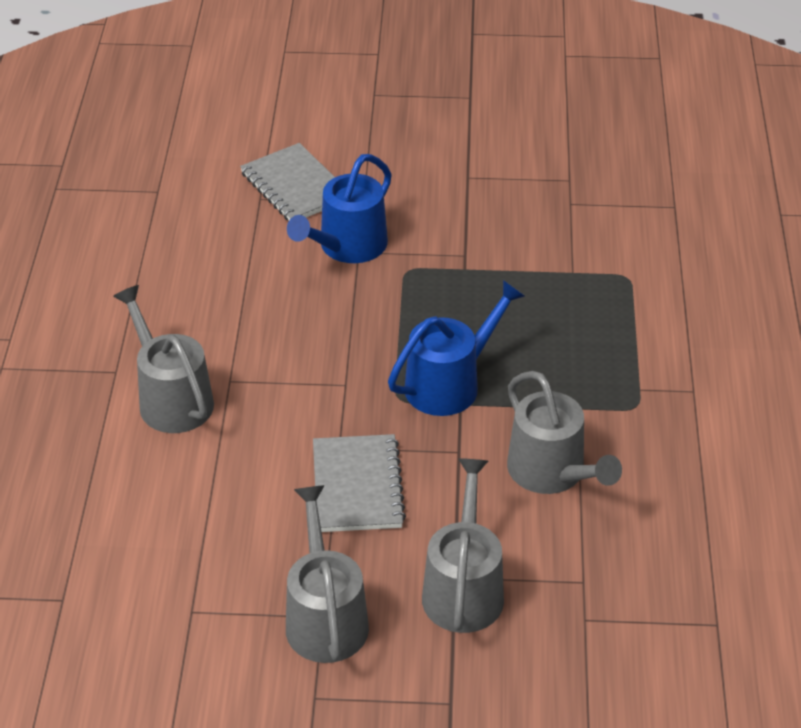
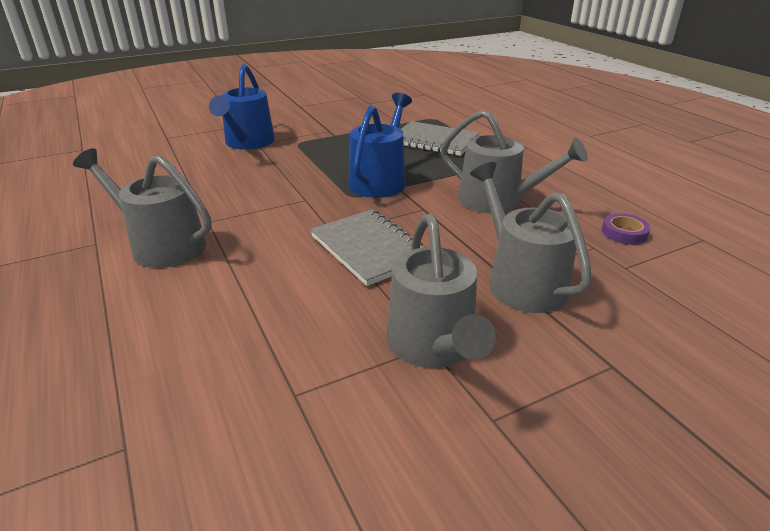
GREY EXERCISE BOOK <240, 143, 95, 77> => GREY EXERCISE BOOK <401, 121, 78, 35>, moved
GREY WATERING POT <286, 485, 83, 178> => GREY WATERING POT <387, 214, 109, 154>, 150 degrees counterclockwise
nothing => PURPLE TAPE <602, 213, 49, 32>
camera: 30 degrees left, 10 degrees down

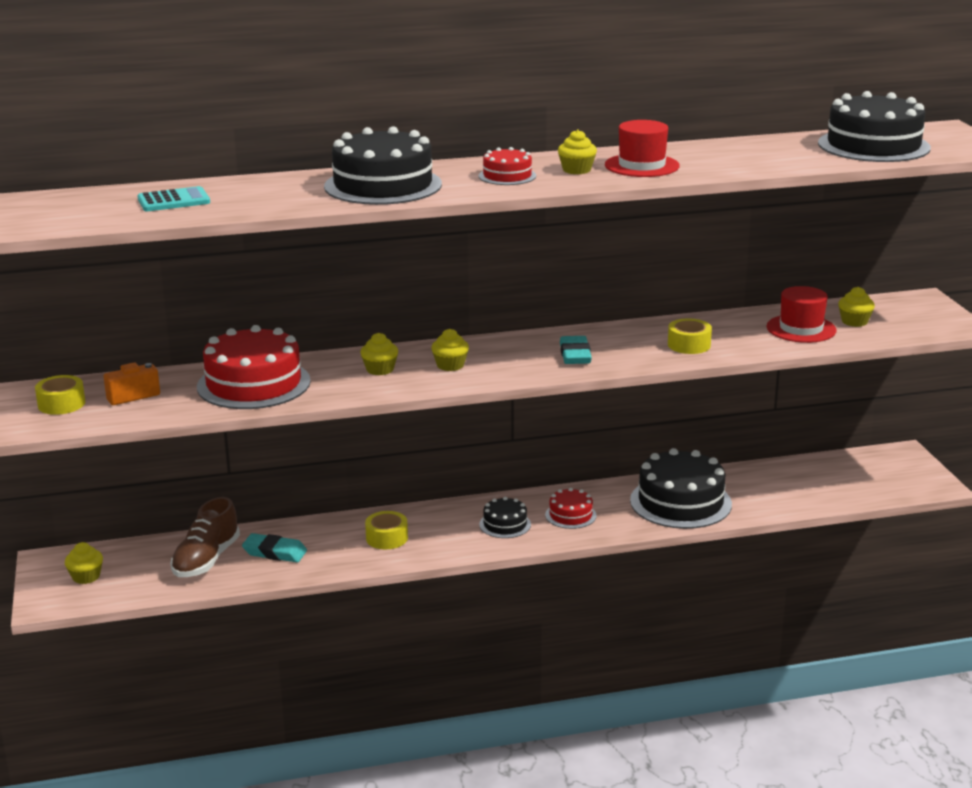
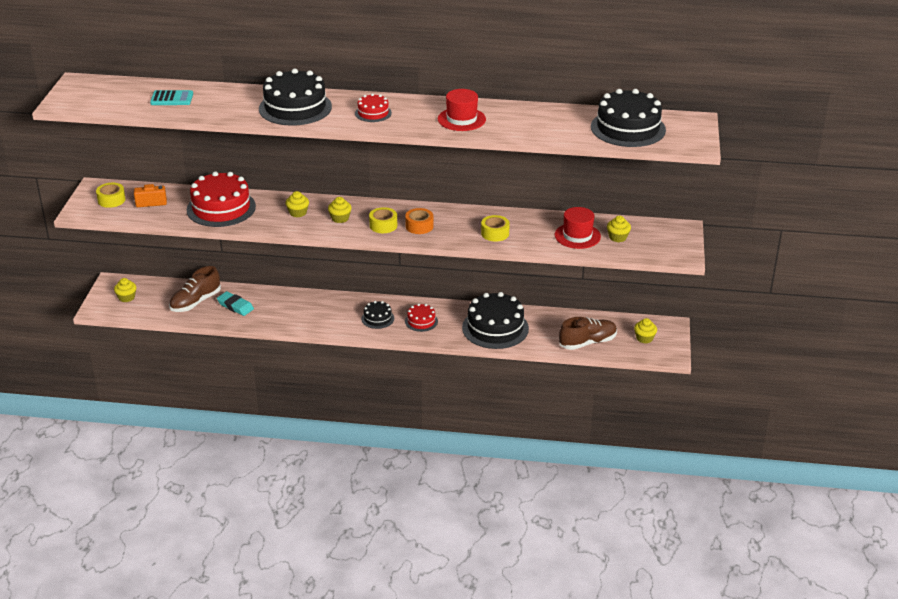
YELLOW MUFFIN <558, 130, 39, 44> => YELLOW MUFFIN <634, 318, 23, 25>, moved
TURQUOISE ERASER <560, 336, 32, 28> => ORANGE TAPE <405, 208, 28, 26>
YELLOW TAPE <365, 511, 43, 38> => YELLOW TAPE <369, 207, 28, 26>, moved
nothing => BROWN SHOE <559, 317, 58, 33>
camera: 20 degrees right, 10 degrees up

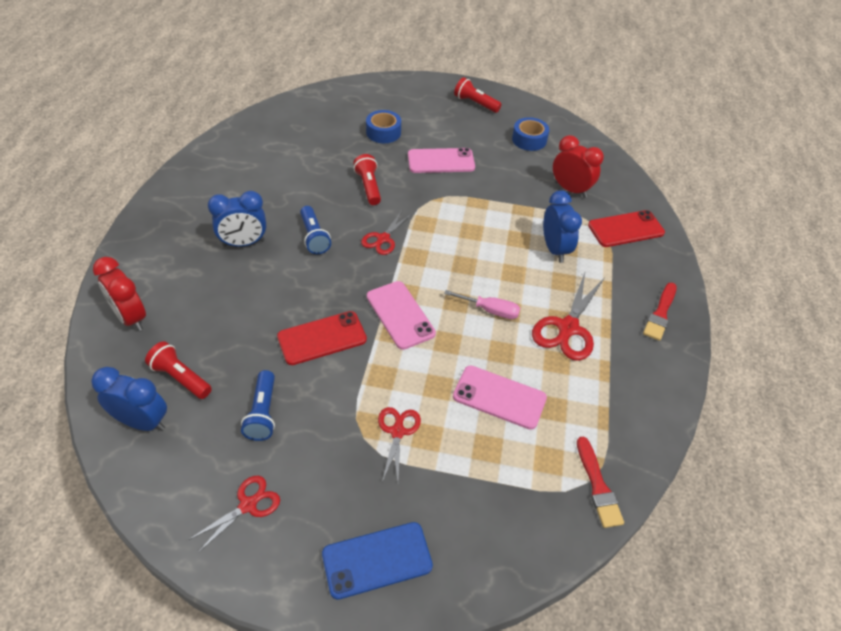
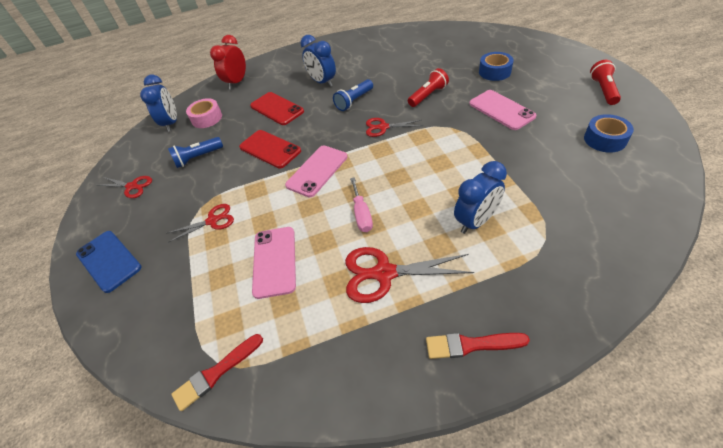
SCARLET ALARM CLOCK <553, 135, 51, 63> => nothing
SCARLET SMARTPHONE <588, 210, 77, 37> => SCARLET SMARTPHONE <250, 92, 54, 33>, moved
SCARLET FLASHLIGHT <145, 341, 67, 58> => ROSE-PINK TAPE <186, 98, 36, 30>
camera: 70 degrees right, 0 degrees up

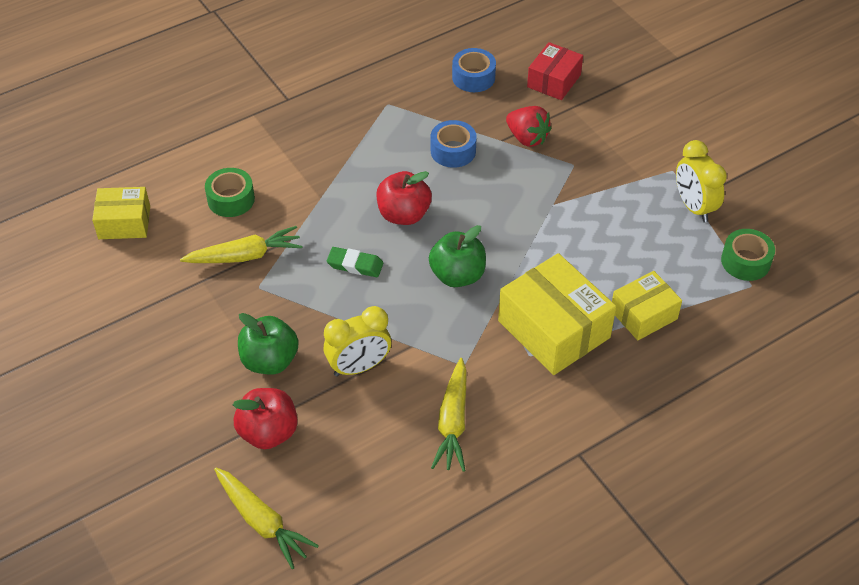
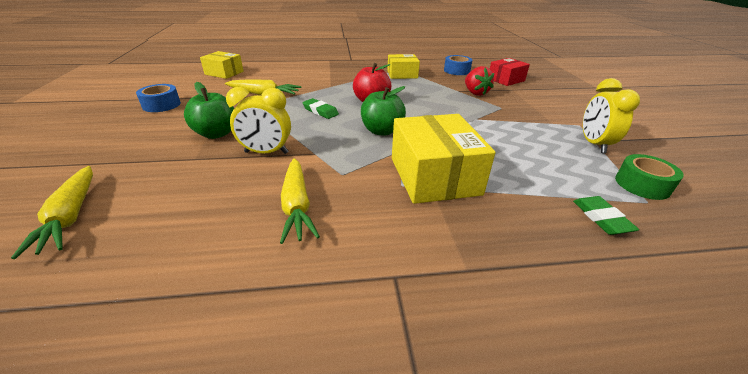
COBALT TAPE <431, 120, 46, 48> => COBALT TAPE <136, 84, 45, 28>, moved
LEAF-GREEN TAPE <205, 168, 50, 49> => nothing
YELLOW BOX <612, 271, 70, 69> => YELLOW BOX <387, 54, 33, 25>, moved
YELLOW CARROT <431, 358, 36, 114> => YELLOW CARROT <280, 158, 40, 86>, 45 degrees counterclockwise
SCARLET APPLE FRUIT <233, 388, 65, 61> => nothing
nothing => LEAF-GREEN ERASER <573, 196, 66, 39>
camera: 25 degrees right, 15 degrees down

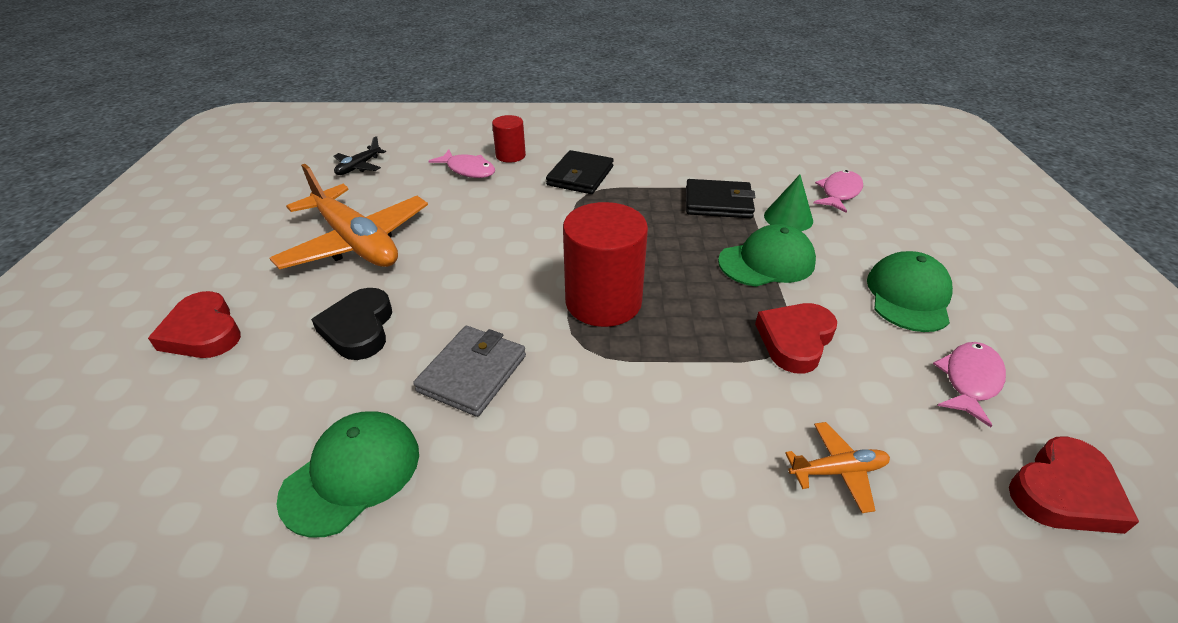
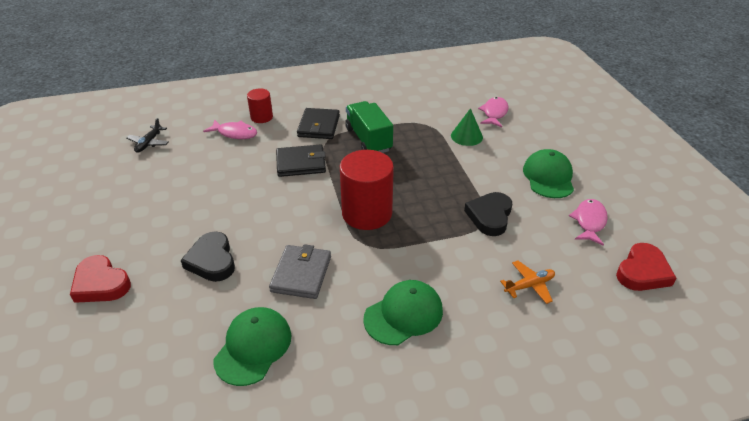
ORANGE AEROPLANE <270, 164, 158, 105> => nothing
EBONY WALLET <686, 179, 70, 39> => EBONY WALLET <276, 144, 50, 33>, moved
LEAF-GREEN CAP <718, 224, 98, 63> => LEAF-GREEN CAP <363, 280, 80, 65>, moved
SCARLET HEART <755, 303, 82, 71> => EBONY HEART <464, 192, 48, 44>
nothing => LEAF-GREEN TRUCK <345, 101, 48, 52>
camera: 15 degrees left, 0 degrees up

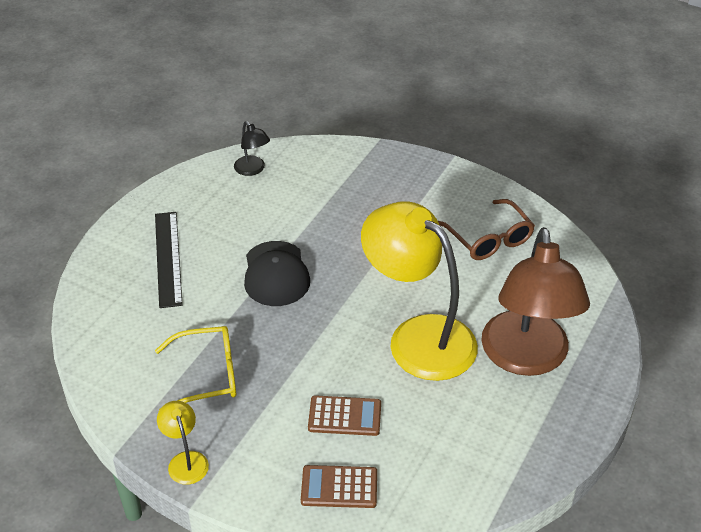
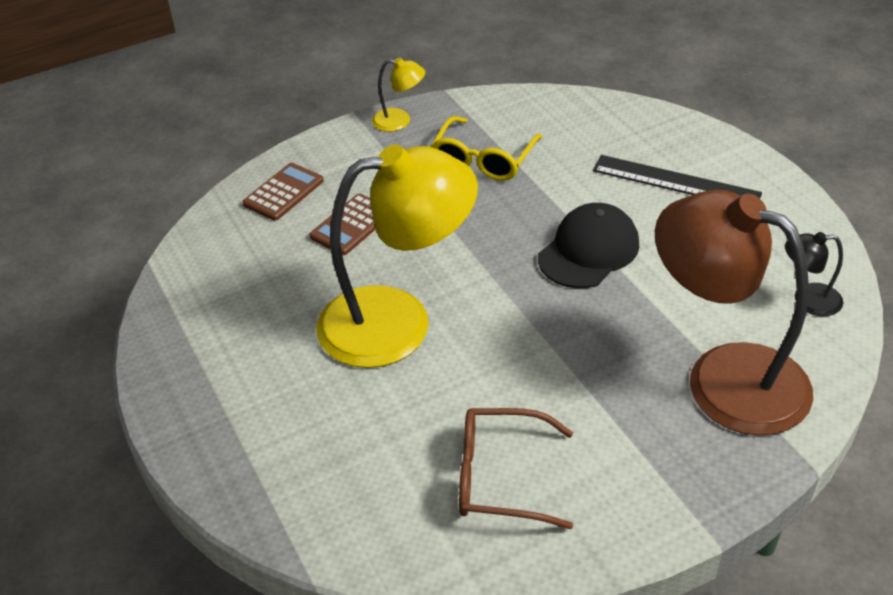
BROWN DESK LAMP <481, 227, 109, 149> => BROWN DESK LAMP <655, 190, 158, 246>, moved
EBONY CAP <244, 241, 66, 65> => EBONY CAP <538, 203, 101, 85>, 105 degrees clockwise
camera: 125 degrees right, 0 degrees up

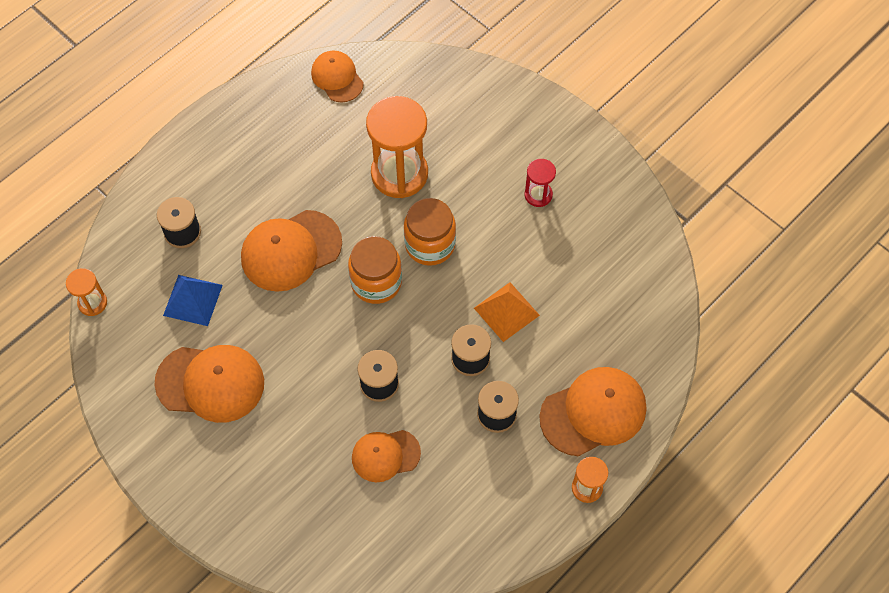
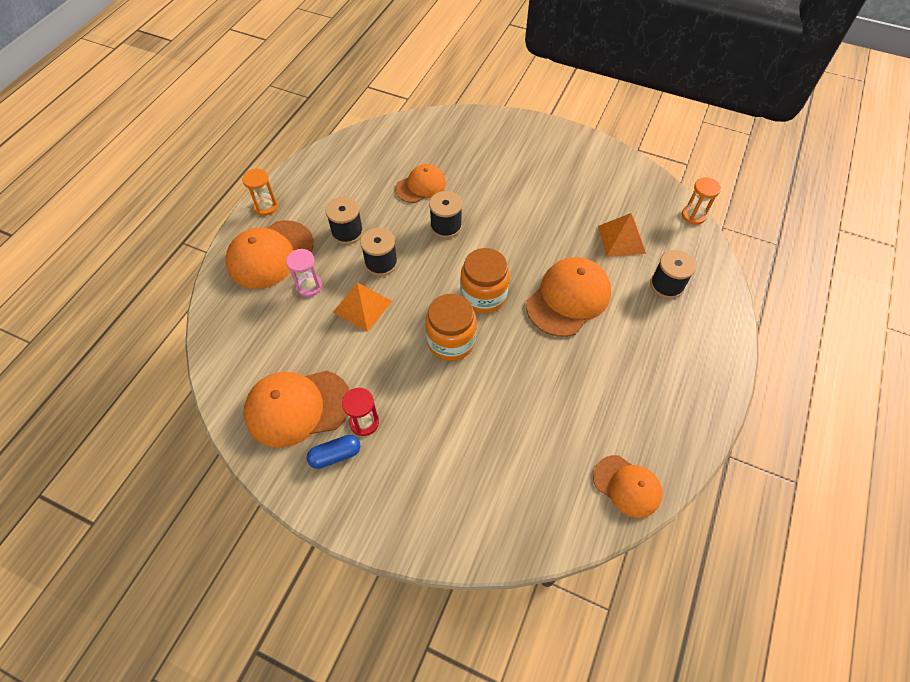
ORANGE SAND TIMER <366, 96, 62, 102> => nothing
COBALT PYRAMID <163, 275, 60, 51> => ORANGE PYRAMID <598, 213, 48, 44>
ORANGE CAP <154, 345, 110, 78> => ORANGE CAP <243, 371, 106, 77>, moved
nothing => ROSE-PINK SAND TIMER <286, 249, 36, 48>
nothing => COBALT PILL SHAPE <307, 435, 53, 34>
camera: 160 degrees right, 5 degrees down

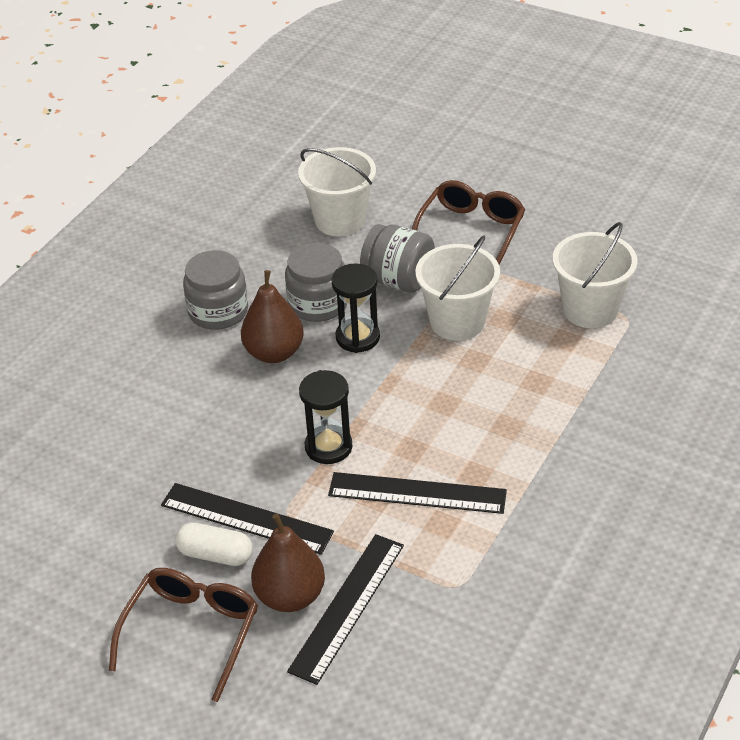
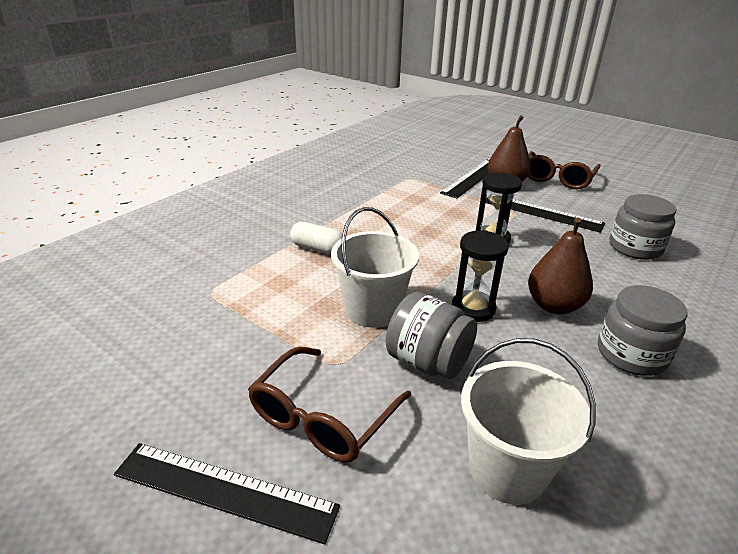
WHITE PAIL <553, 222, 85, 106> => nothing
GREY JAR <285, 243, 62, 79> => GREY JAR <610, 194, 67, 66>, moved
EBONY STRAIGHTEDGE <328, 472, 179, 42> => EBONY STRAIGHTEDGE <114, 443, 226, 101>, moved
WHITE PILL SHAPE <175, 523, 78, 43> => WHITE PILL SHAPE <290, 222, 53, 32>, moved
camera: 175 degrees left, 10 degrees down

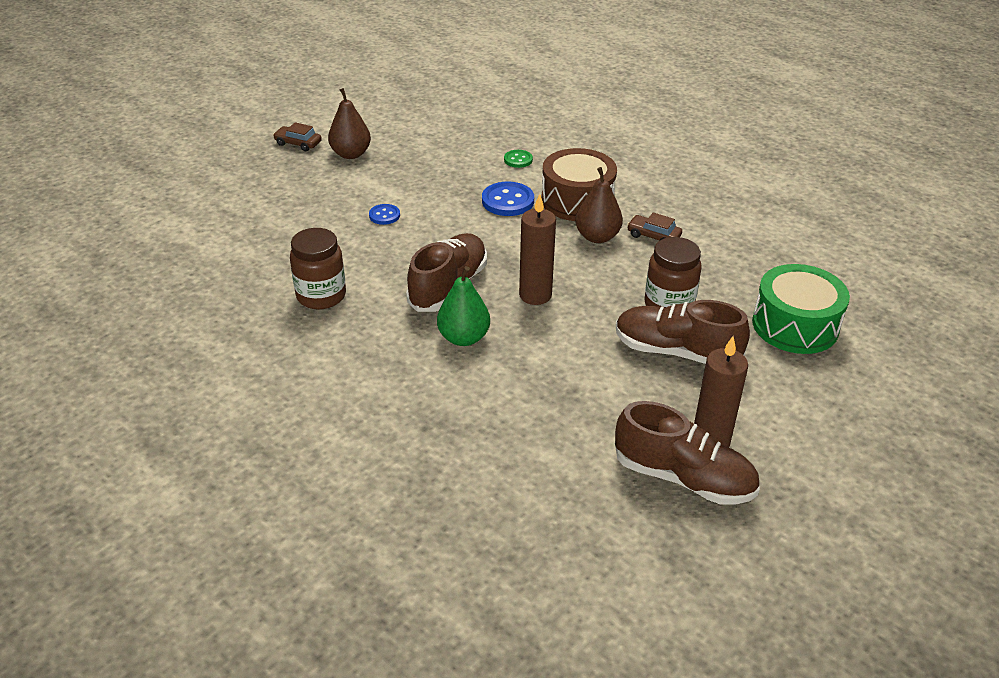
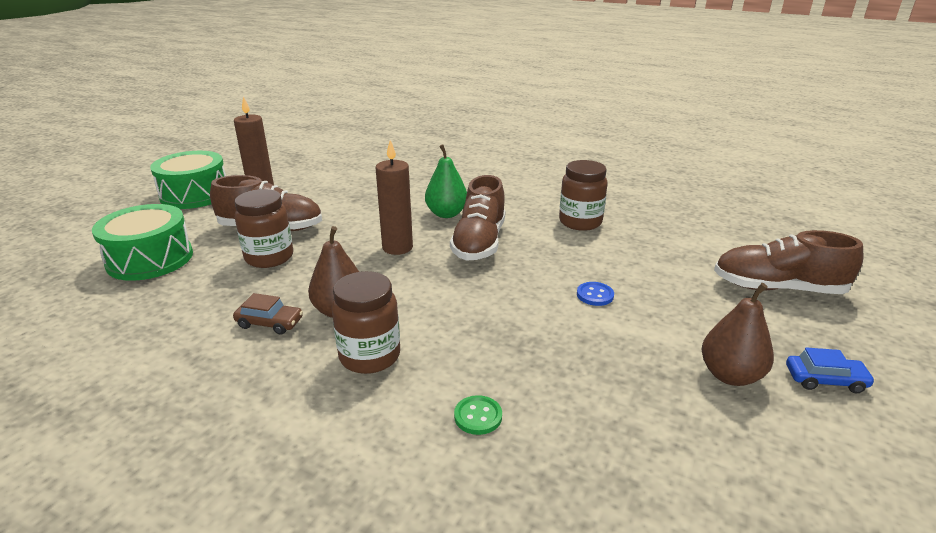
BROWN TOY CAR <273, 122, 49, 29> => COBALT TOY CAR <786, 348, 89, 45>
BROWN TOY DRUM <541, 148, 76, 73> => BROWN JAR <331, 271, 69, 103>
COBALT SHIRT BUTTON <482, 182, 52, 34> => nothing
BROWN SHOE <615, 401, 145, 104> => BROWN SHOE <714, 230, 149, 64>, moved
nothing => LEAF-GREEN TOY DRUM <150, 151, 76, 58>
camera: 165 degrees right, 10 degrees down

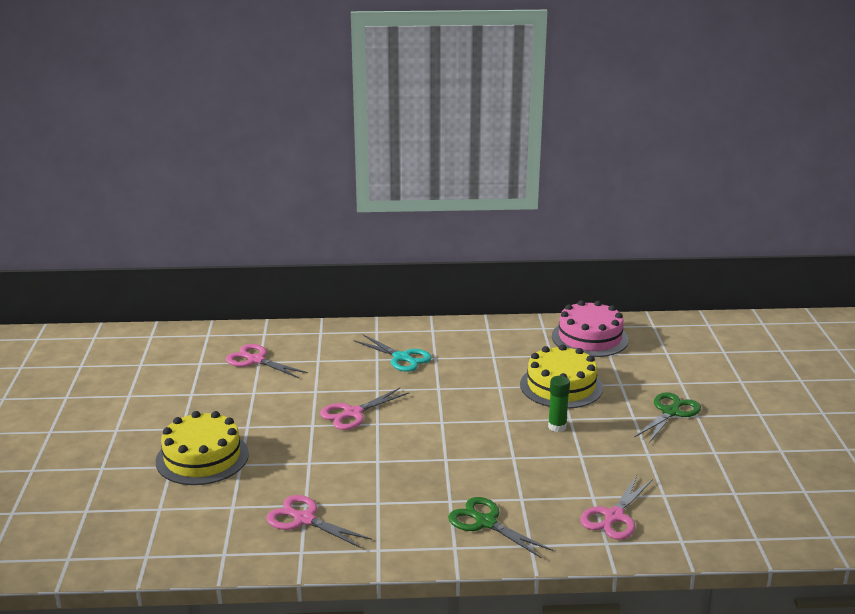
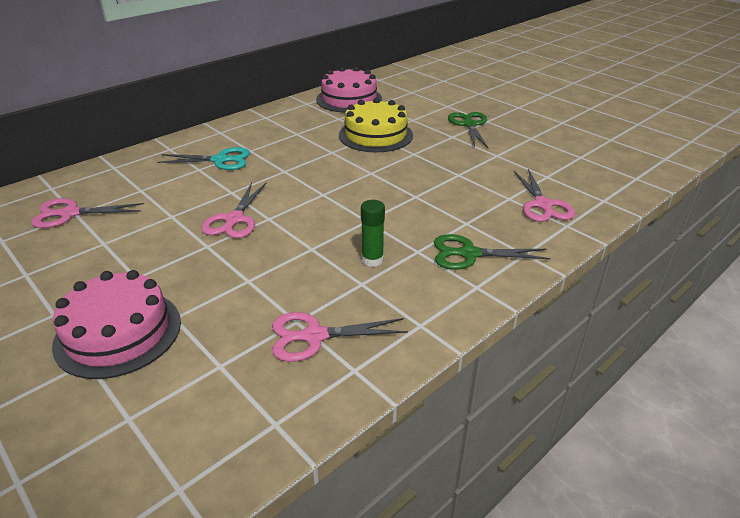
LEAF-GREEN GLUE <548, 376, 22, 56> => LEAF-GREEN GLUE <361, 200, 24, 67>, moved
YELLOW CAKE <156, 411, 93, 74> => ROSE-PINK CAKE <52, 270, 129, 109>
camera: 40 degrees left, 10 degrees up

